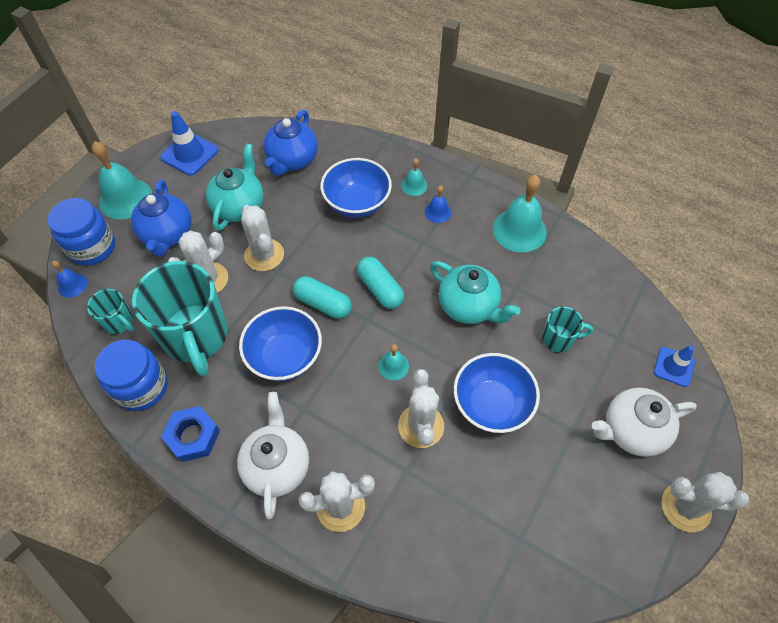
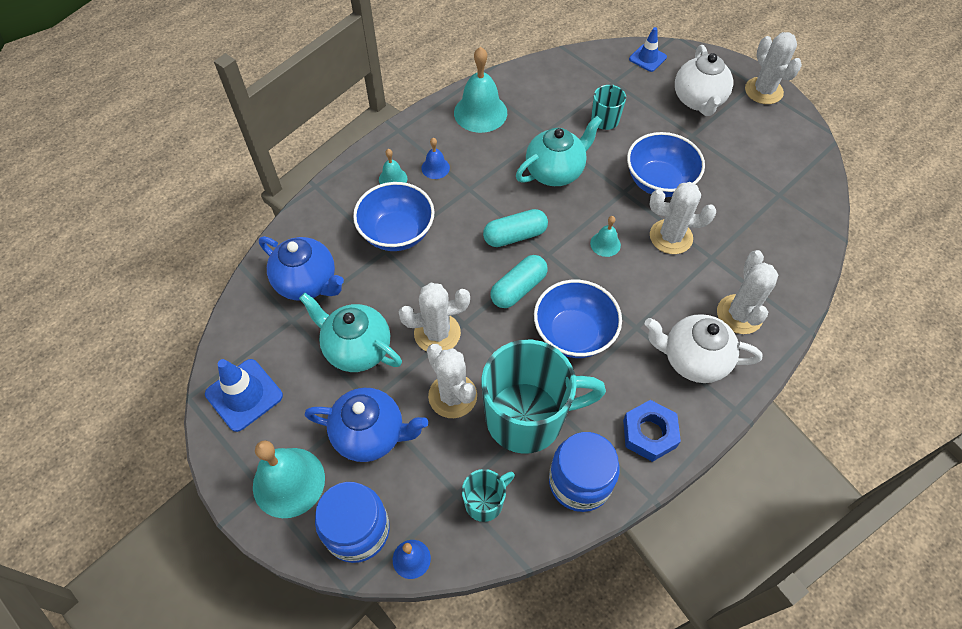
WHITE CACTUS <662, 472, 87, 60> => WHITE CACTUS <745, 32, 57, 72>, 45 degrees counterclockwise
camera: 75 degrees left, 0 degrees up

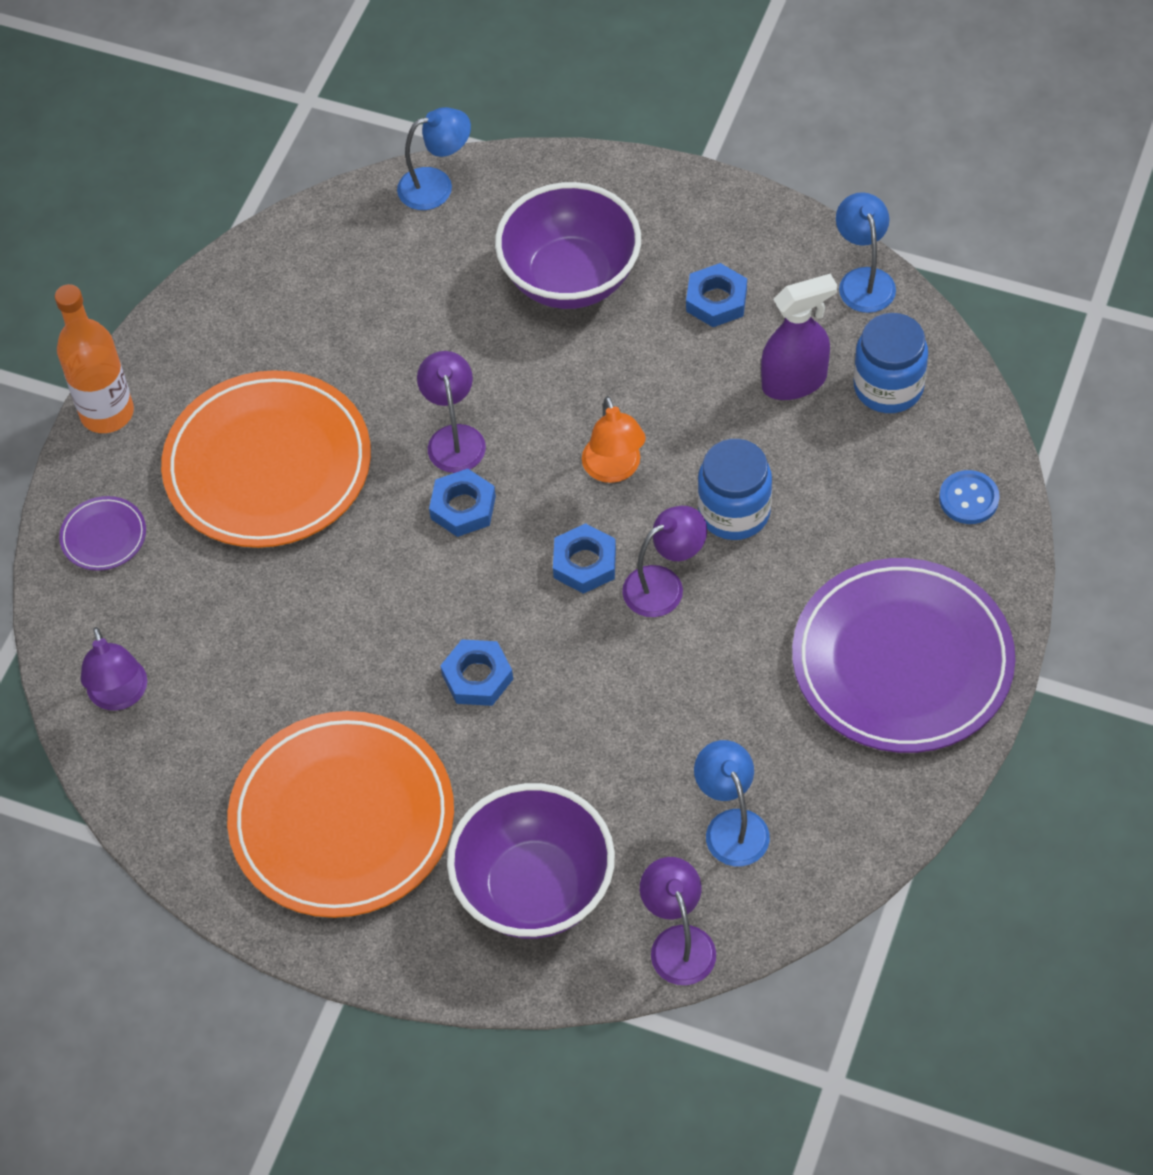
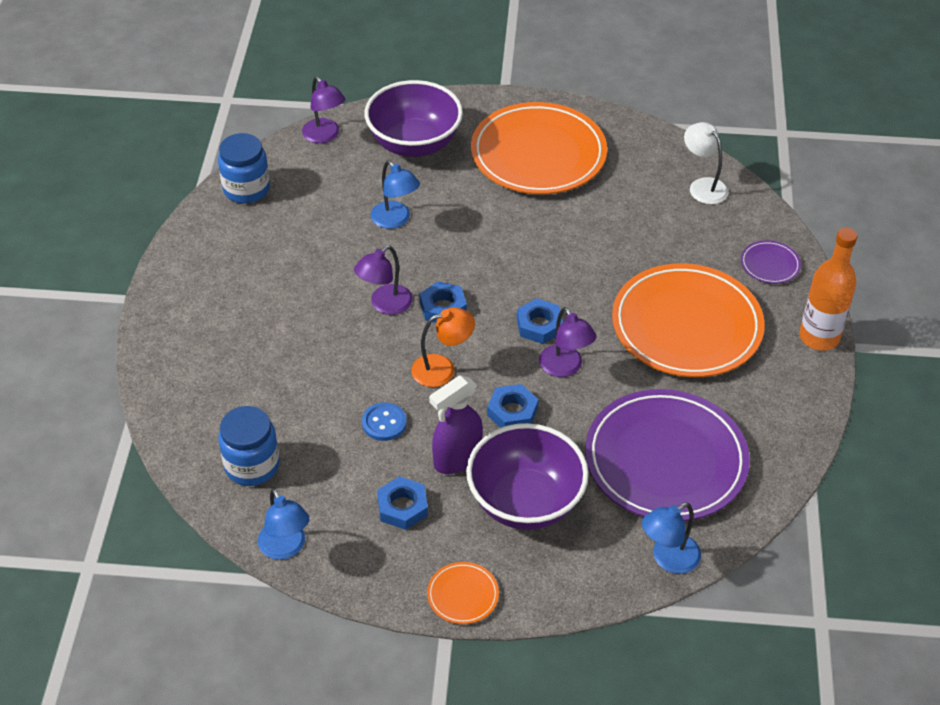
PURPLE SPRAY BOTTLE <761, 273, 76, 127> => PURPLE SPRAY BOTTLE <429, 375, 54, 99>, moved
ORANGE DESK LAMP <582, 396, 64, 87> => ORANGE DESK LAMP <411, 308, 64, 79>, 105 degrees clockwise
COBALT JAR <698, 439, 74, 101> => COBALT JAR <218, 133, 52, 70>, moved
COBALT SHIRT BUTTON <939, 470, 61, 54> => COBALT SHIRT BUTTON <362, 402, 45, 39>, moved
PURPLE FLAT DISH <792, 558, 223, 195> => PURPLE FLAT DISH <585, 389, 165, 132>, moved
PURPLE DESK LAMP <81, 627, 66, 84> => WHITE DESK LAMP <684, 122, 45, 82>
COBALT HEX NUT <440, 639, 73, 67> => COBALT HEX NUT <487, 384, 52, 44>, moved
COBALT DESK LAMP <694, 740, 76, 126> => COBALT DESK LAMP <371, 160, 49, 69>, moved
nothing => ORANGE FLAT DISH <427, 562, 72, 62>
camera: 160 degrees right, 10 degrees down

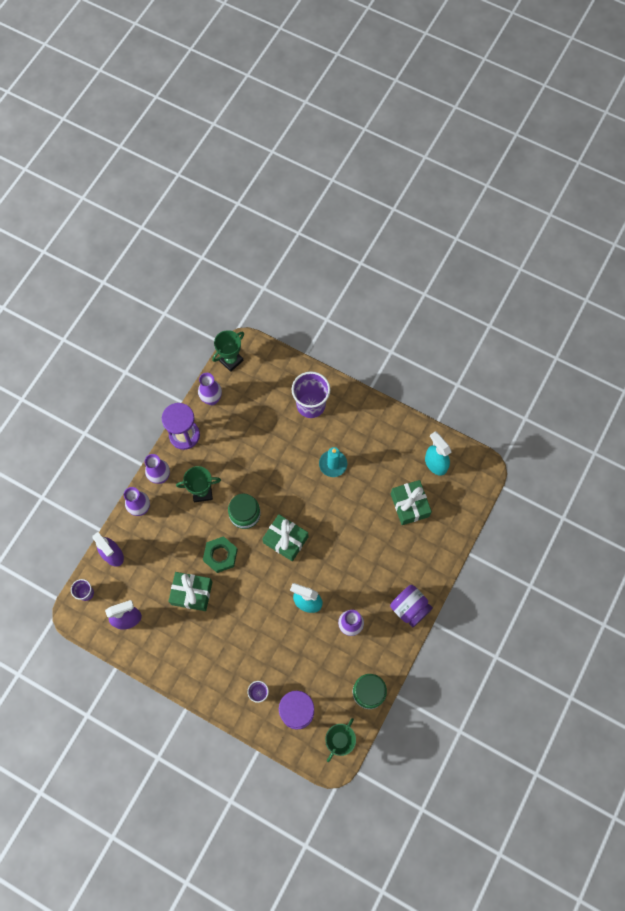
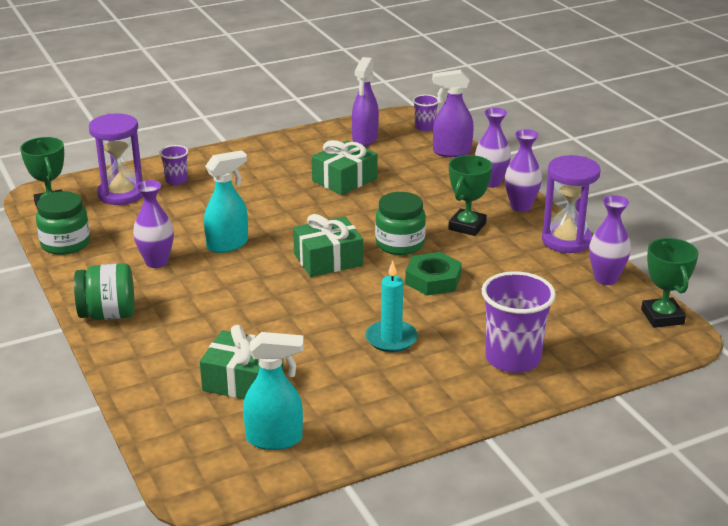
LEAF-GREEN HEX NUT <203, 536, 35, 37> => LEAF-GREEN HEX NUT <405, 252, 57, 44>, moved
PURPLE JAR <390, 585, 43, 42> => LEAF-GREEN JAR <74, 263, 61, 57>
camera: 125 degrees right, 40 degrees down

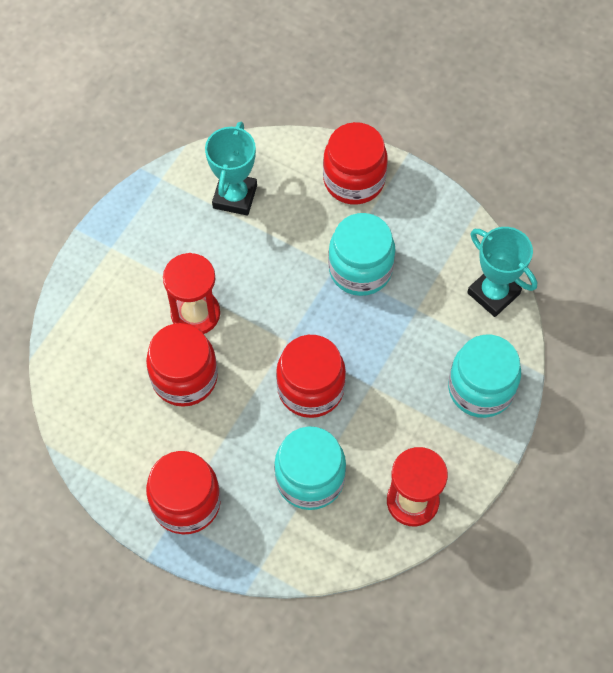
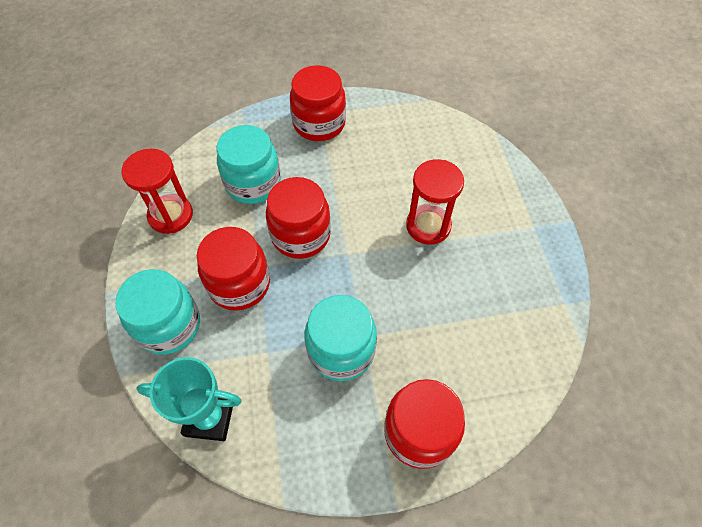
TURQUOISE TROPHY <205, 122, 52, 94> => nothing
SCARLET JAR <146, 323, 72, 84> => SCARLET JAR <197, 227, 73, 84>, moved
camera: 140 degrees right, 5 degrees down

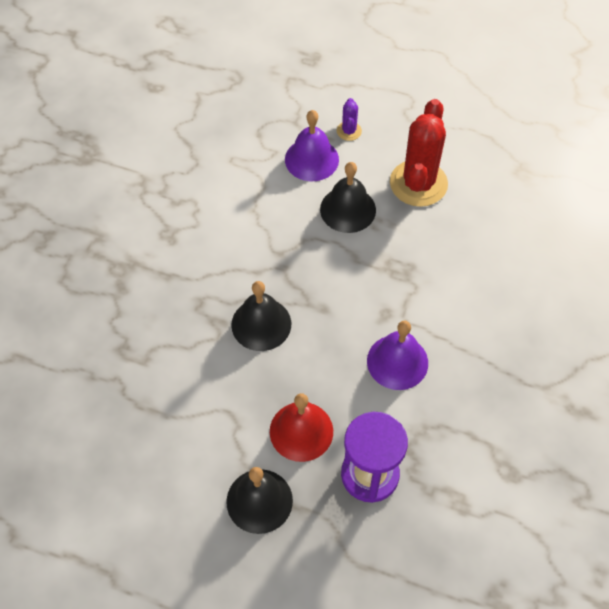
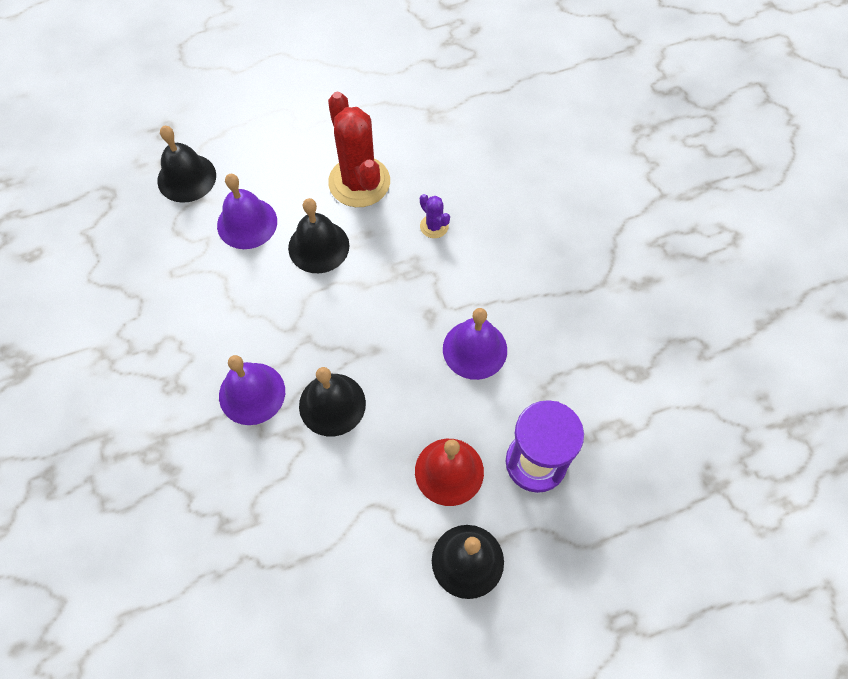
PURPLE CACTUS <337, 98, 25, 43> => PURPLE CACTUS <420, 194, 30, 44>, moved
nothing => EBONY SCHOOL BELL <157, 126, 59, 77>
nothing => PURPLE SCHOOL BELL <219, 355, 66, 70>
camera: 40 degrees left, 5 degrees up

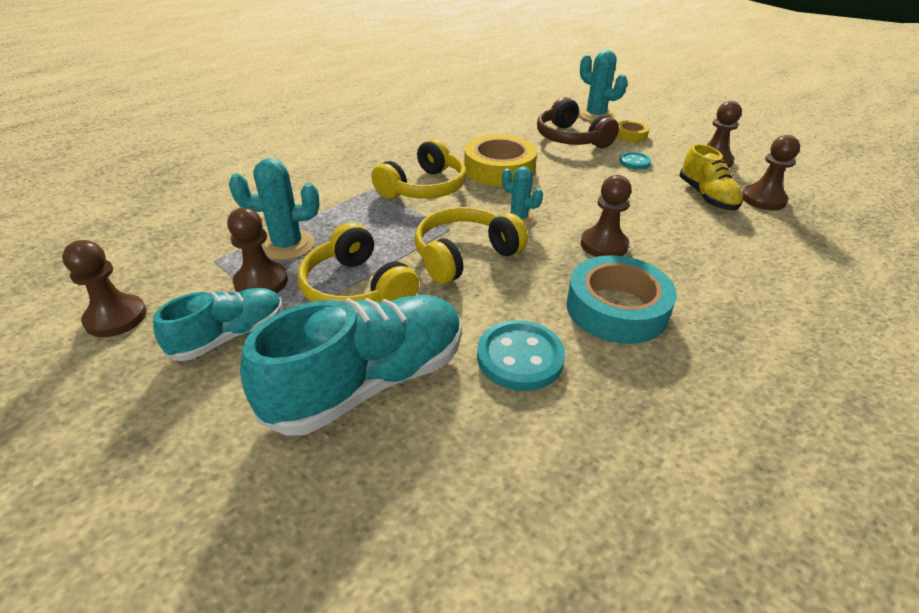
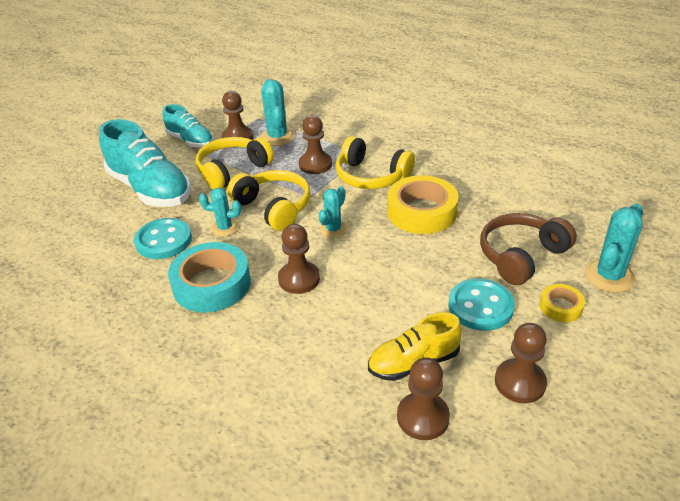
TURQUOISE SHIRT BUTTON <619, 152, 32, 17> => TURQUOISE SHIRT BUTTON <448, 278, 67, 53>, x1.78
BROWN GAME PAWN <62, 240, 85, 97> => BROWN GAME PAWN <299, 115, 33, 59>, moved
nothing => TURQUOISE CACTUS <199, 188, 42, 48>
camera: 85 degrees right, 0 degrees up

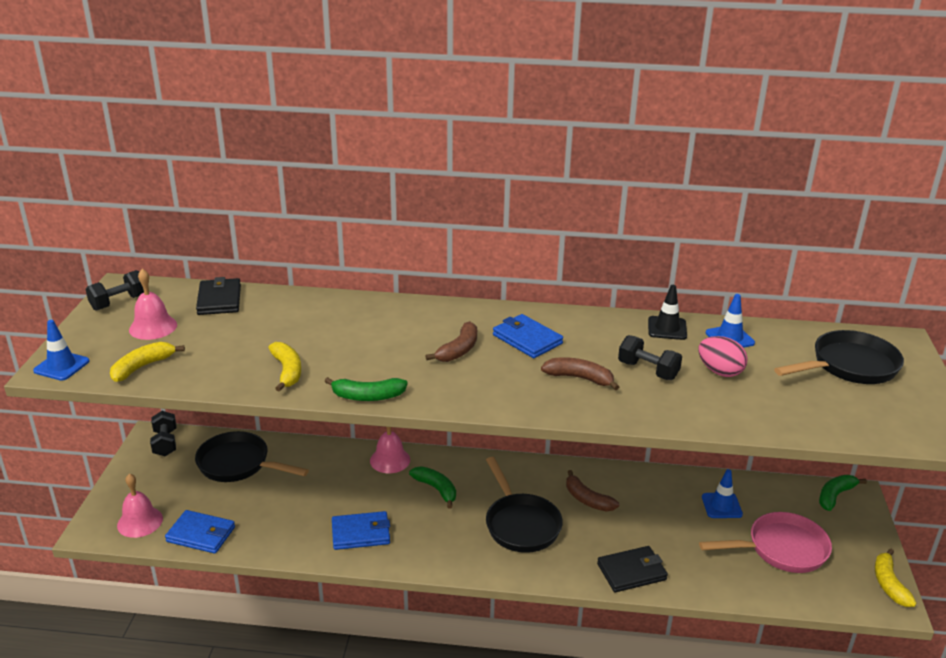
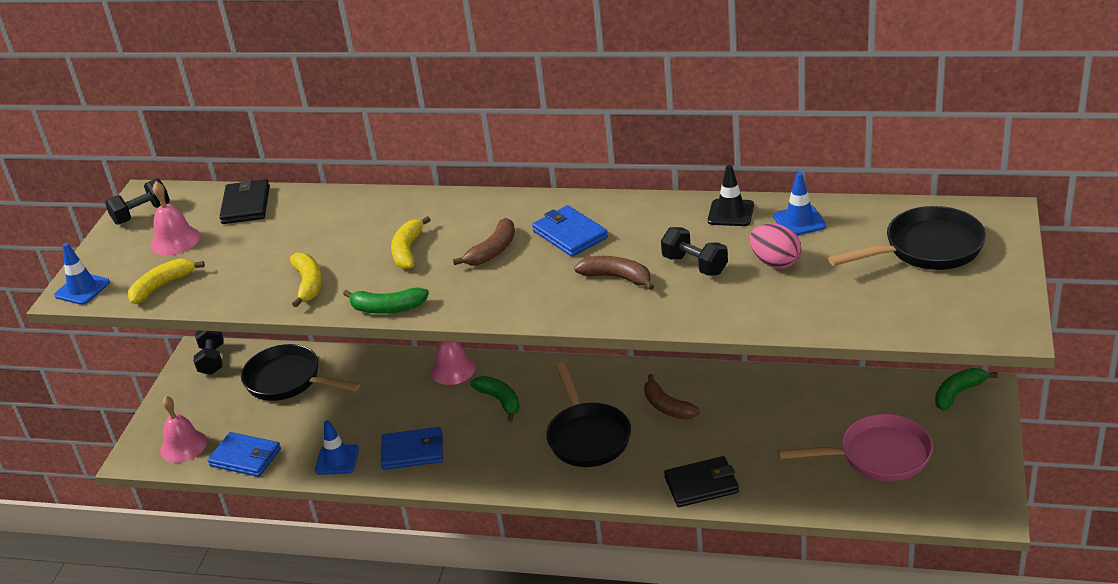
COBALT ROAD CONE <702, 469, 41, 49> => COBALT ROAD CONE <315, 420, 44, 55>, moved
YELLOW BANANA FRUIT <875, 549, 41, 58> => YELLOW BANANA FRUIT <391, 216, 40, 54>, moved
camera: 10 degrees right, 5 degrees up

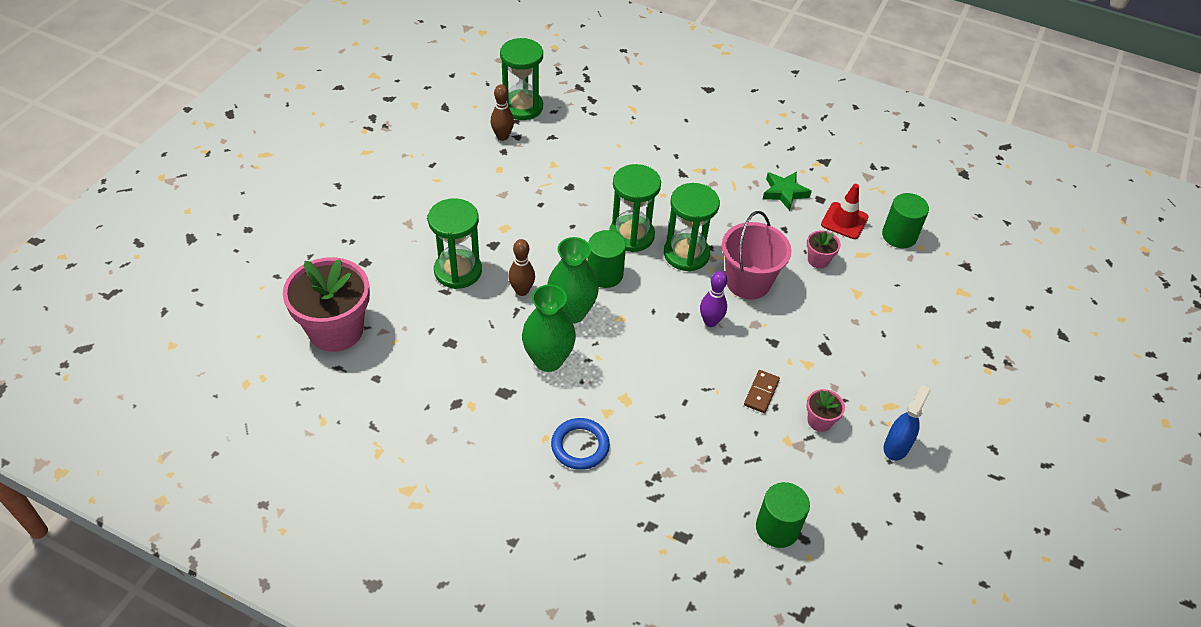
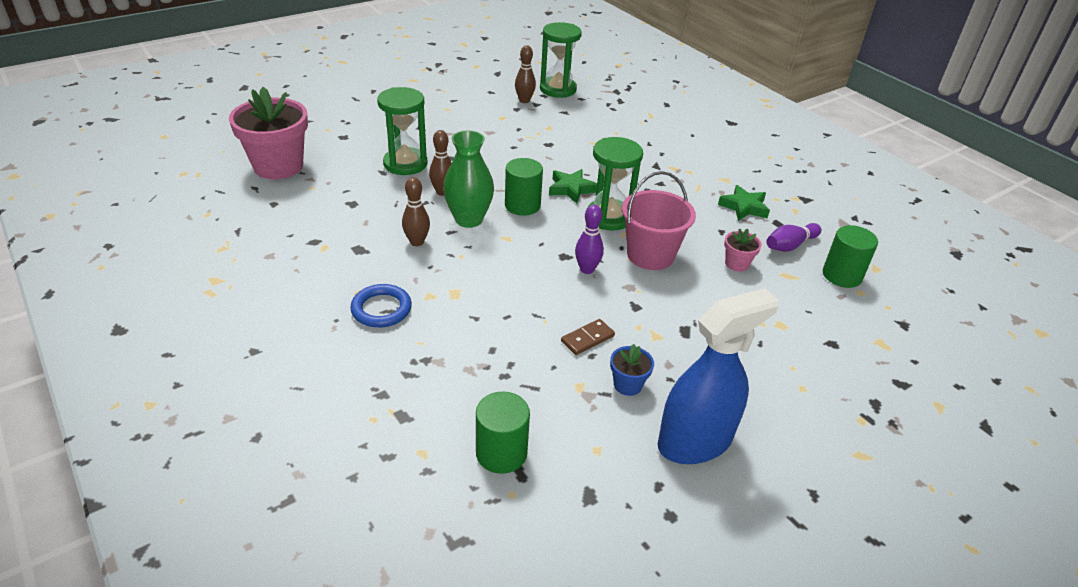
LEAF-GREEN SAND TIMER <609, 164, 52, 88> => LEAF-GREEN FIVE-POINTED STAR <549, 169, 48, 35>
SCARLET ROAD CONE <821, 184, 48, 55> => PURPLE TENPIN <766, 223, 55, 29>
LEAF-GREEN FLOWER VASE <522, 285, 54, 87> => BROWN TENPIN <402, 177, 28, 69>
COBALT SPRAY BOTTLE <884, 385, 47, 76> => COBALT SPRAY BOTTLE <658, 288, 121, 176>, x1.83
ROSE-PINK FLOWER POT <806, 389, 39, 43> => COBALT FLOWER POT <610, 344, 44, 52>
camera: 30 degrees right, 10 degrees down

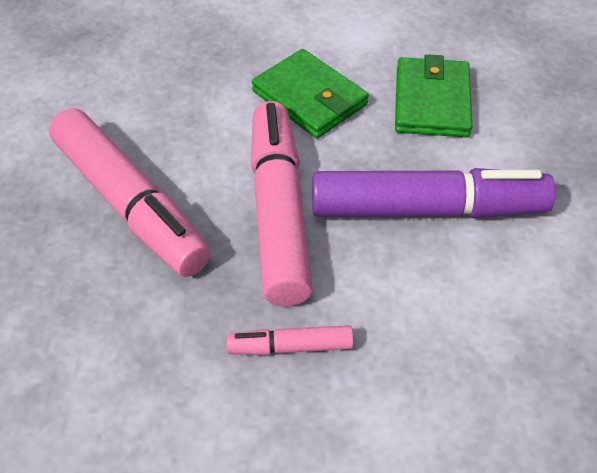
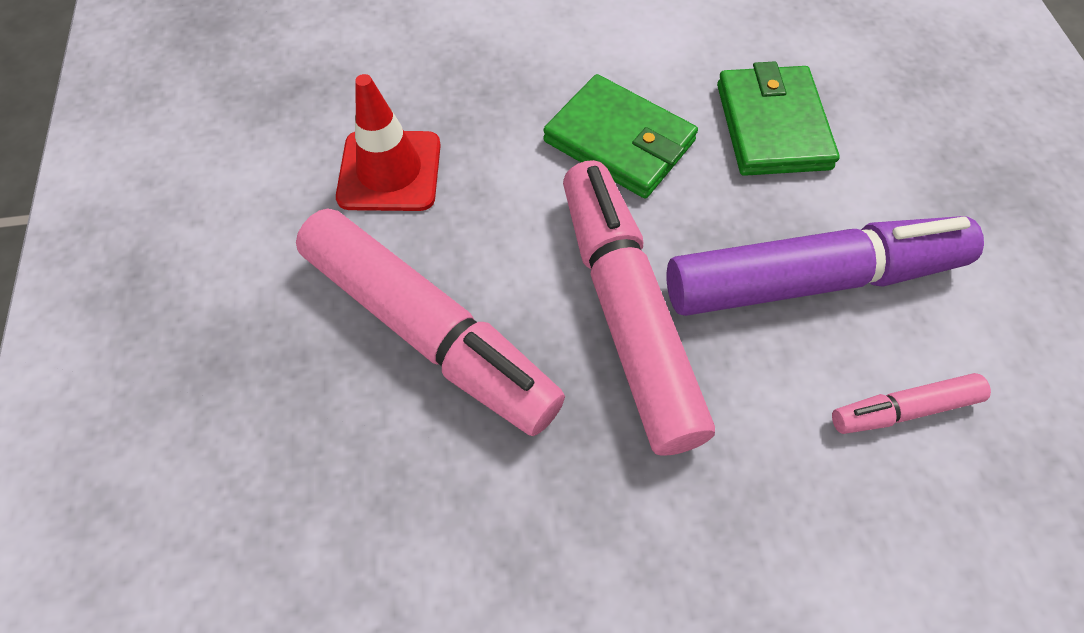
ROSE-PINK FELT PEN <226, 325, 128, 30> => ROSE-PINK FELT PEN <832, 373, 159, 61>, moved
nothing => SCARLET ROAD CONE <336, 74, 105, 137>
camera: 10 degrees left, 10 degrees up

